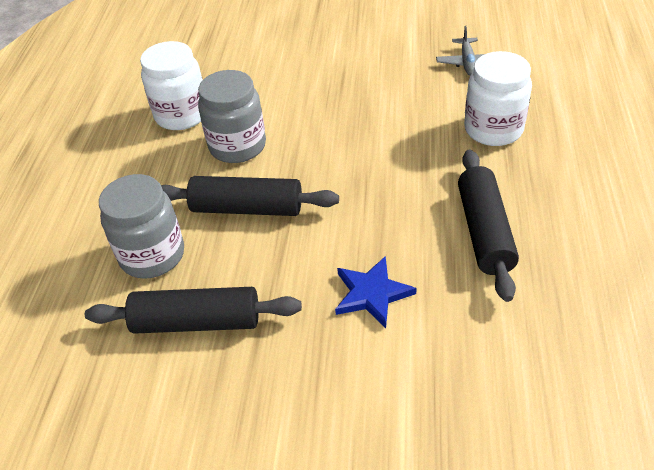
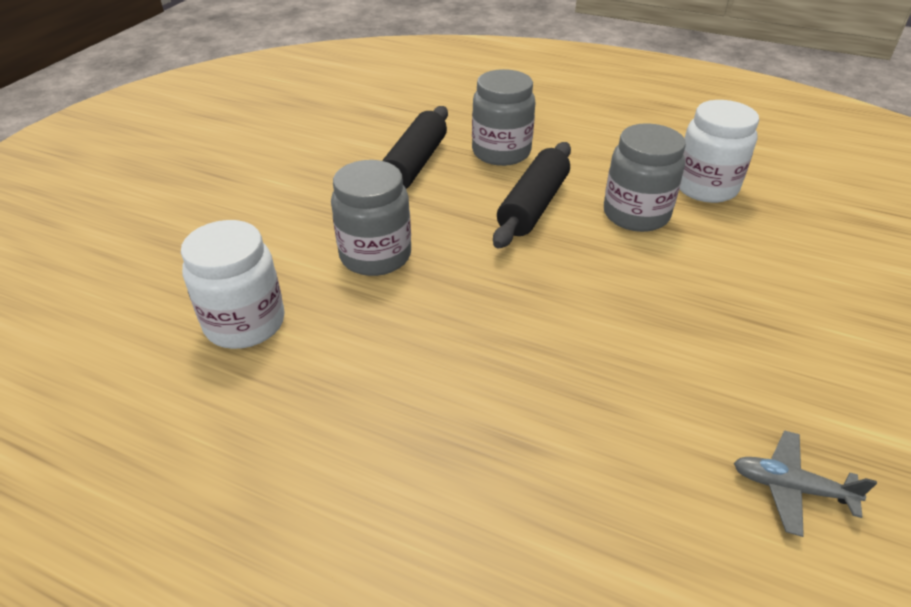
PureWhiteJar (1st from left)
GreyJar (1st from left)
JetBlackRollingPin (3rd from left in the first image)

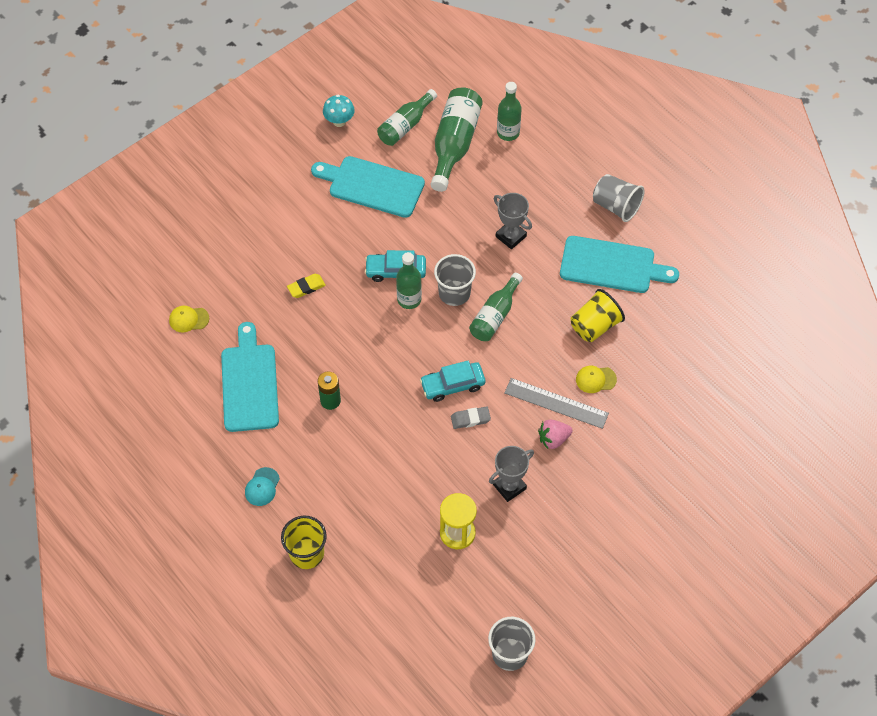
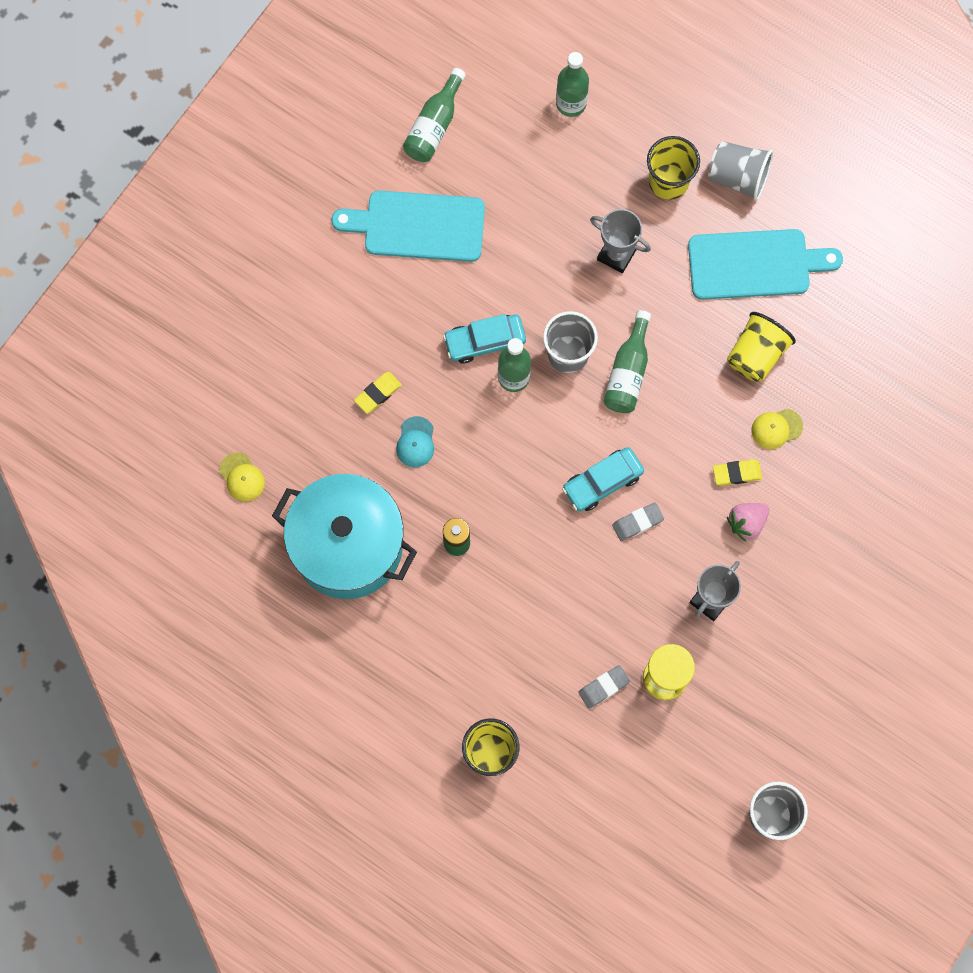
BrightYellowBaseballCap (1st from left)
TurquoiseStockpot
TurquoiseBaseballCap
GreyGumEraser (1st from left)
BrightYellowTumbler (2nd from left)
BrightYellowGumEraser (2nd from left)
TurquoiseMushroom
EmeraldFlask (3rd from left in the first image)

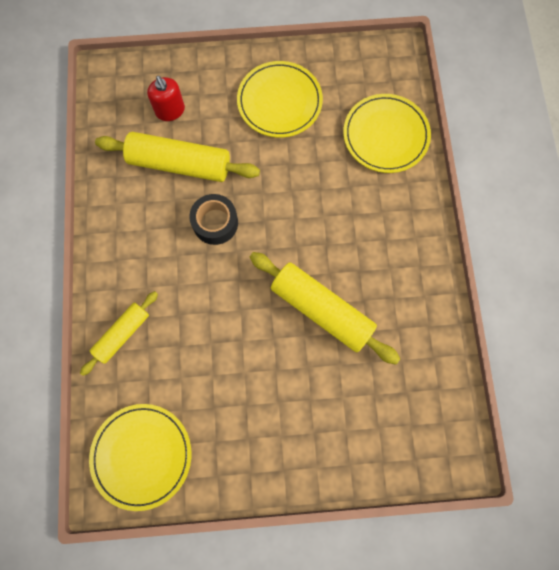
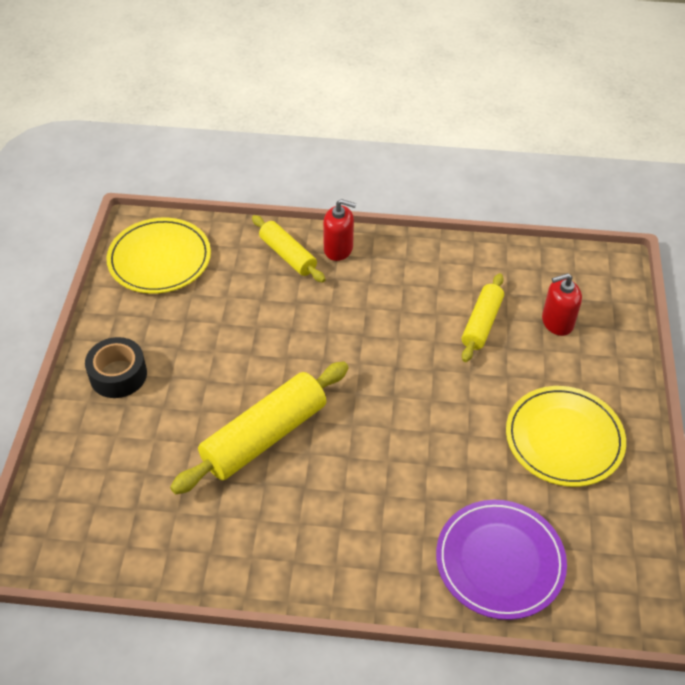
JetBlackStickyTape
CrimsonSoapDispenser (1st from left)
RoyalPurpleDinnerPlate
BrightYellowRollingPin (3rd from left)

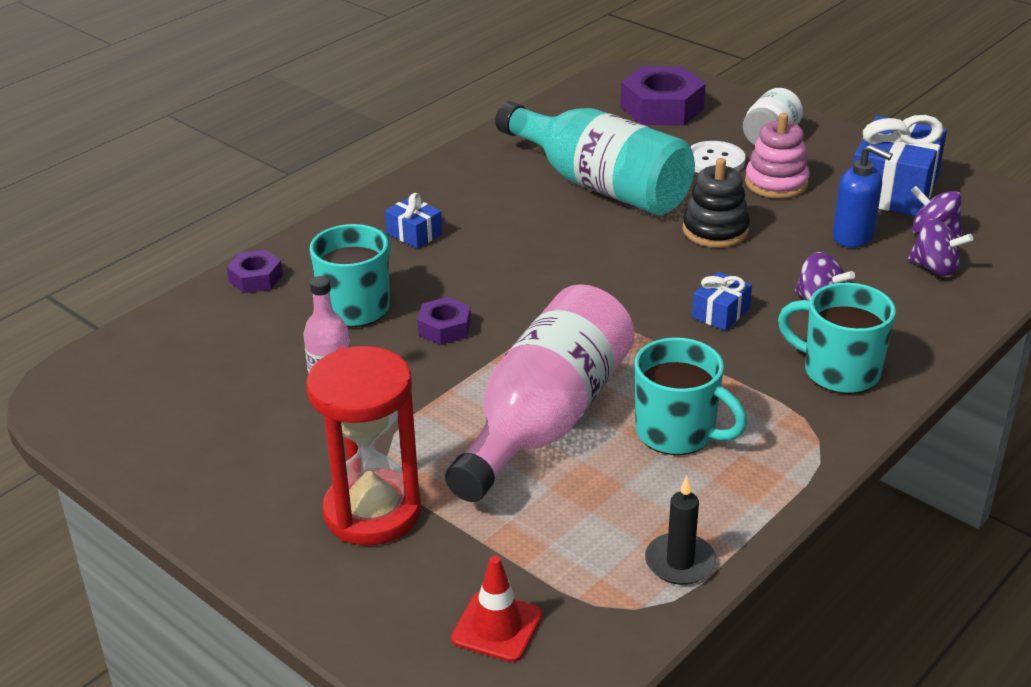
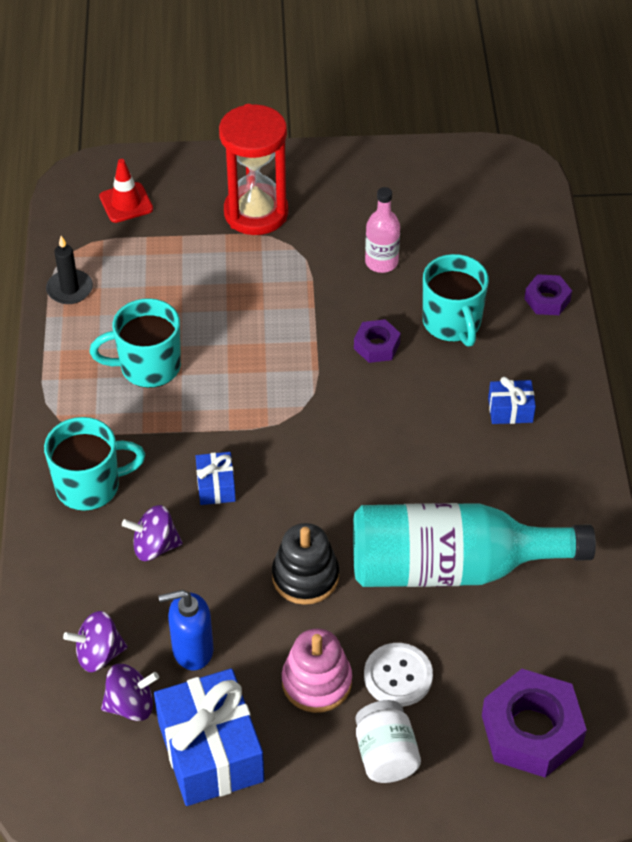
RosyFlask (2nd from left in the first image)

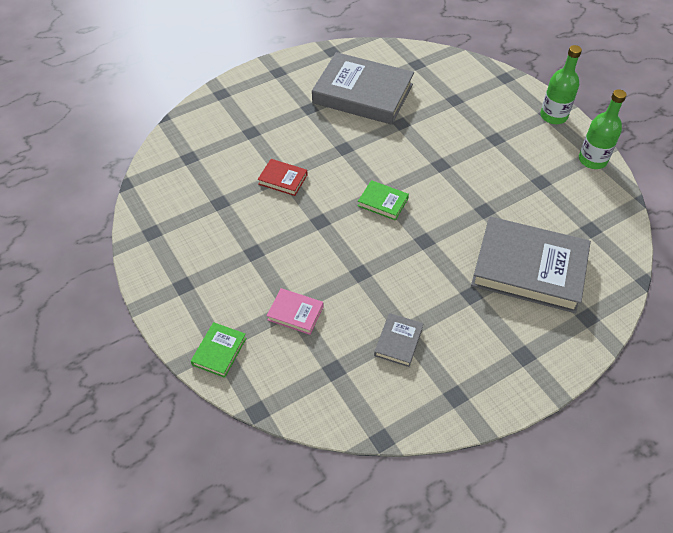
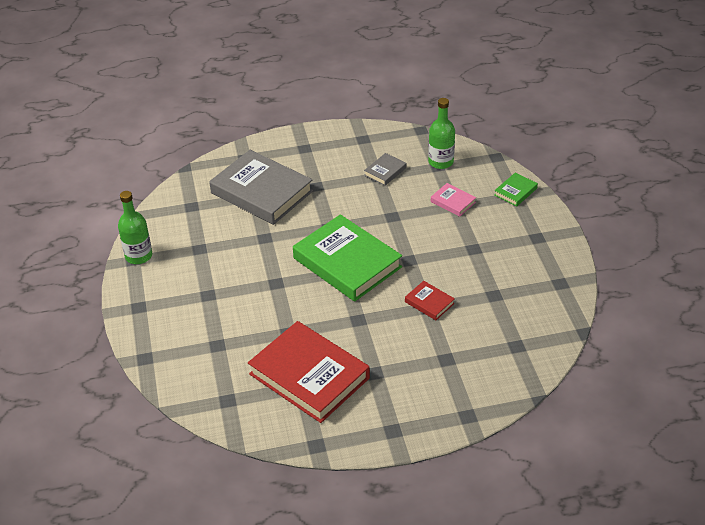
CrimsonHardcover (1st from left)
EmeraldHardcover (1st from left)
EmeraldFlask (2nd from left)

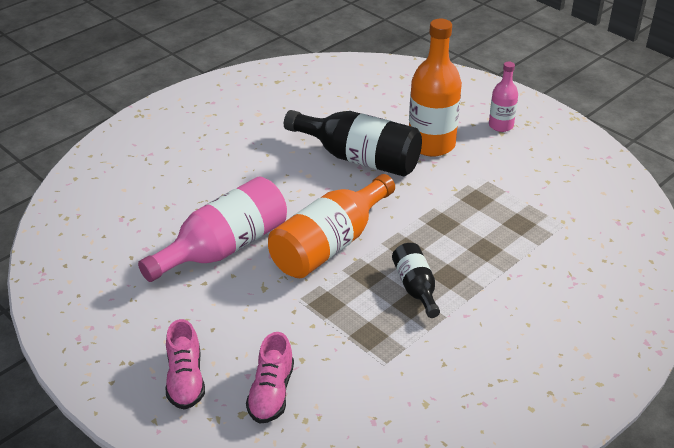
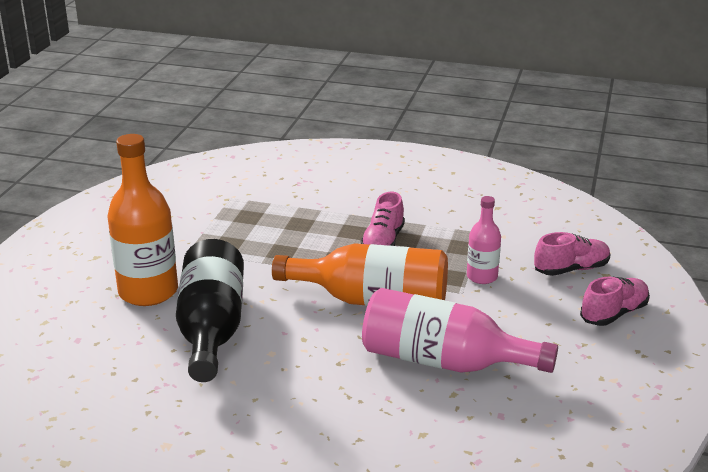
RosyLaceUpShoe (1st from left)
RosyFlask (2nd from left)

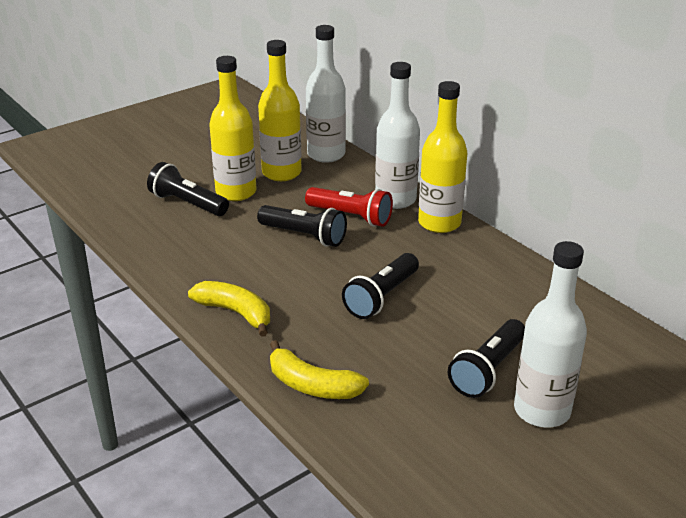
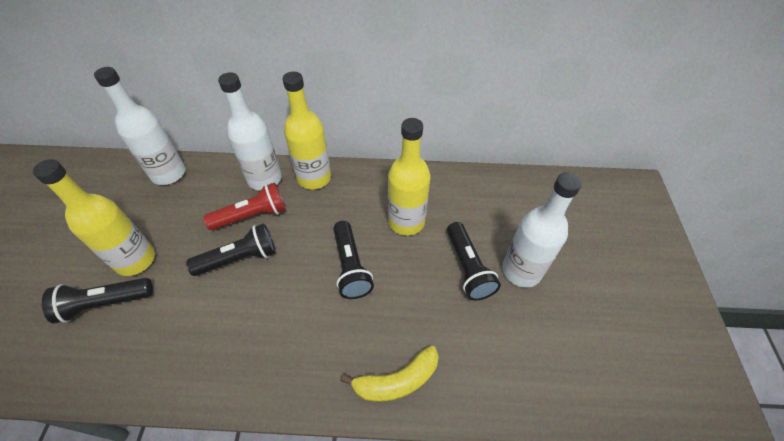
BrightYellowFlask (3rd from left)
BrightYellowToyBanana (1st from left in the first image)

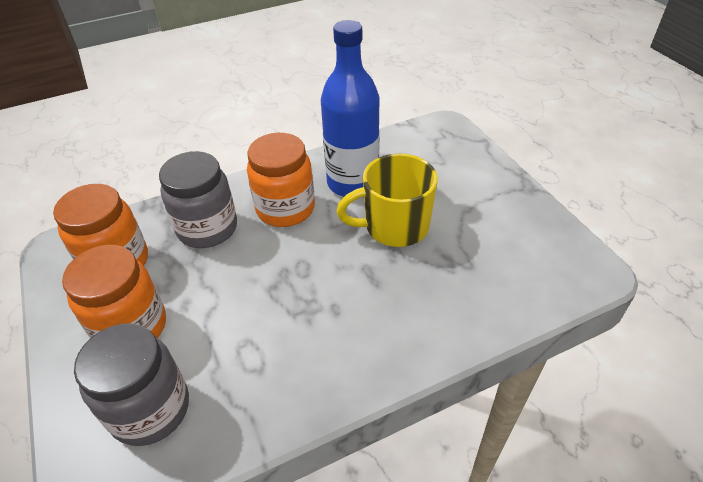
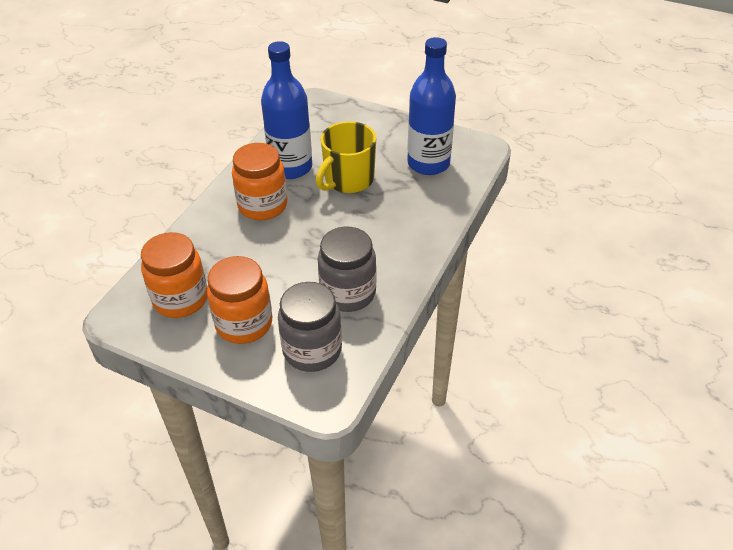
GreyJar (2nd from left)
CobaltFlask (2nd from left)

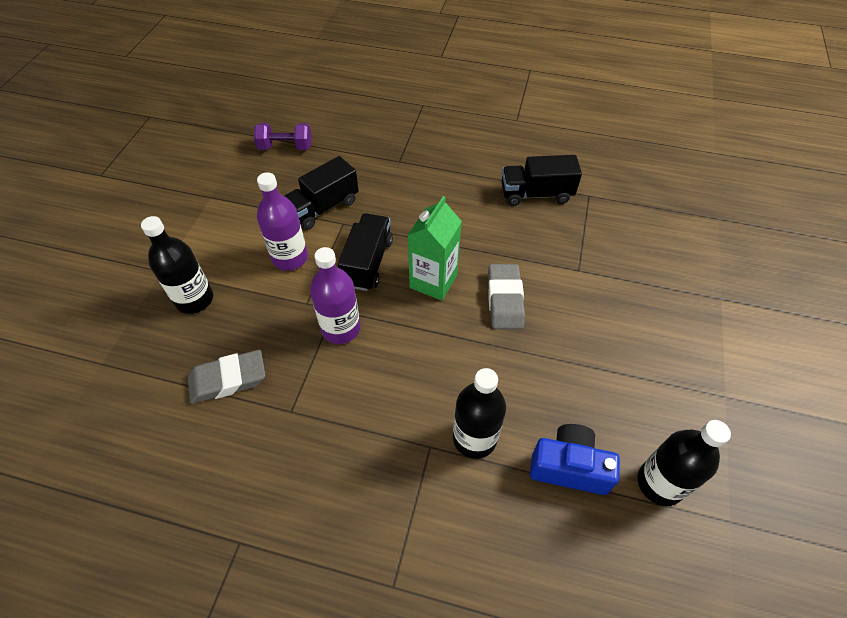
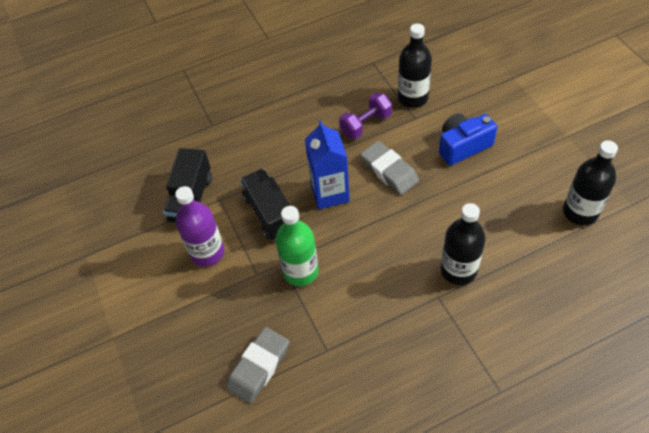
EmeraldFlask
CobaltCarton
RoyalPurpleHandWeight
JetBlackFlask (1st from left)
CobaltCamera
JetBlackLorry (3rd from left in the first image)

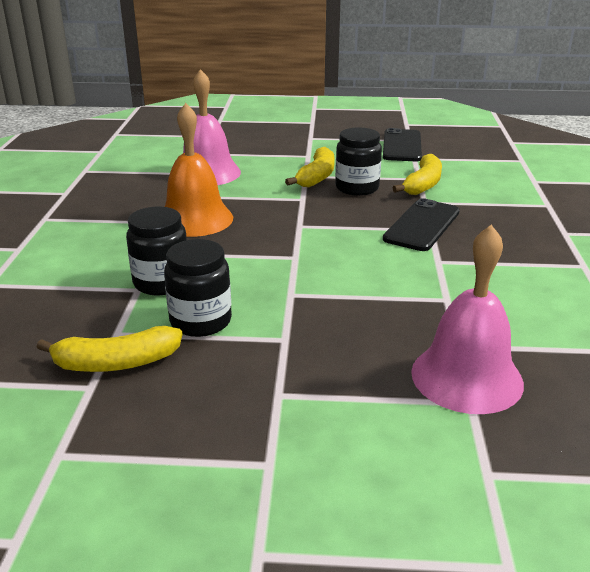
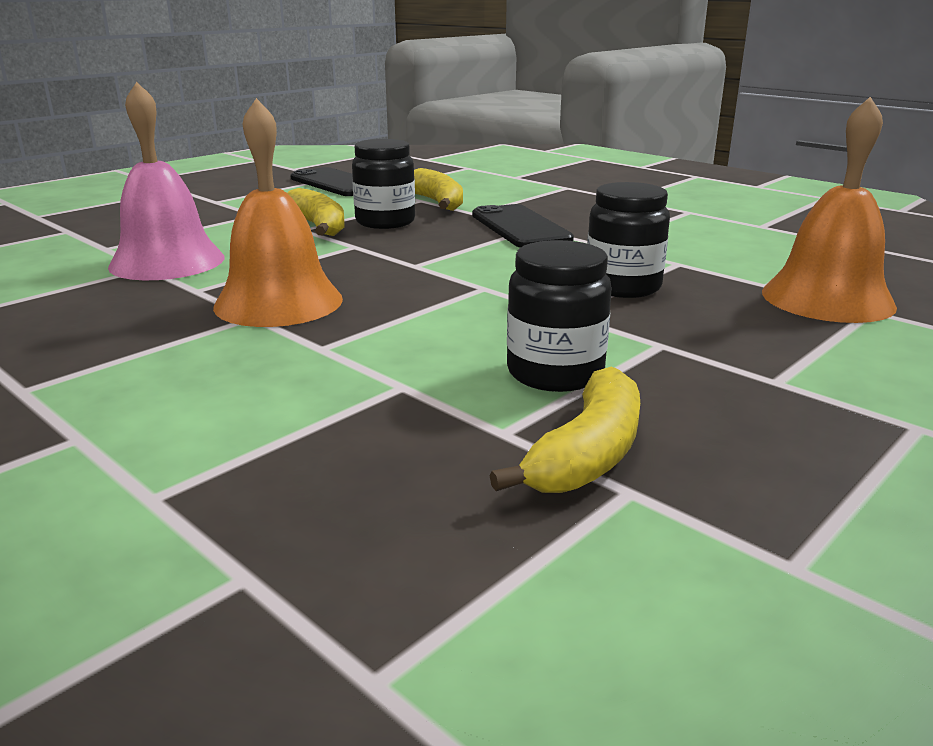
JetBlackJar (3rd from left)
OrangeSchoolBell (2nd from left)

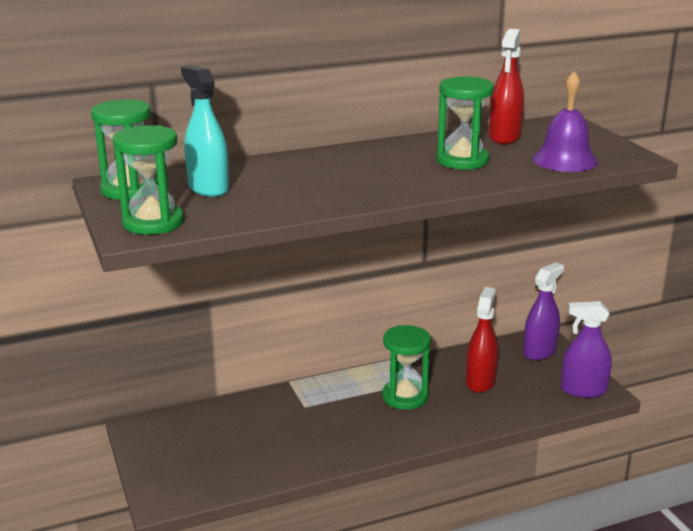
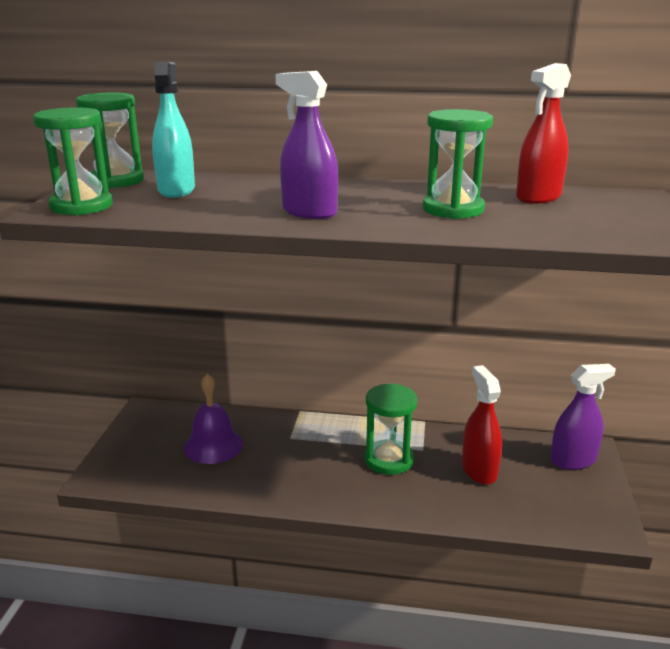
RoyalPurpleSchoolBell
RoyalPurpleSprayBottle (1st from left)
CrimsonSprayBottle (1st from left)

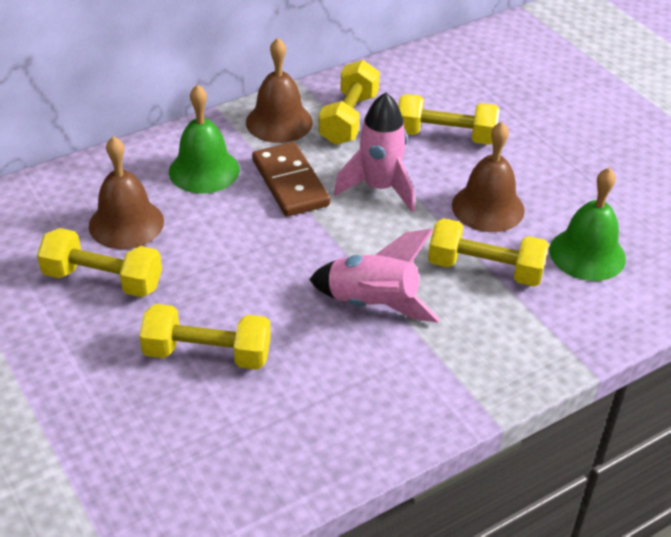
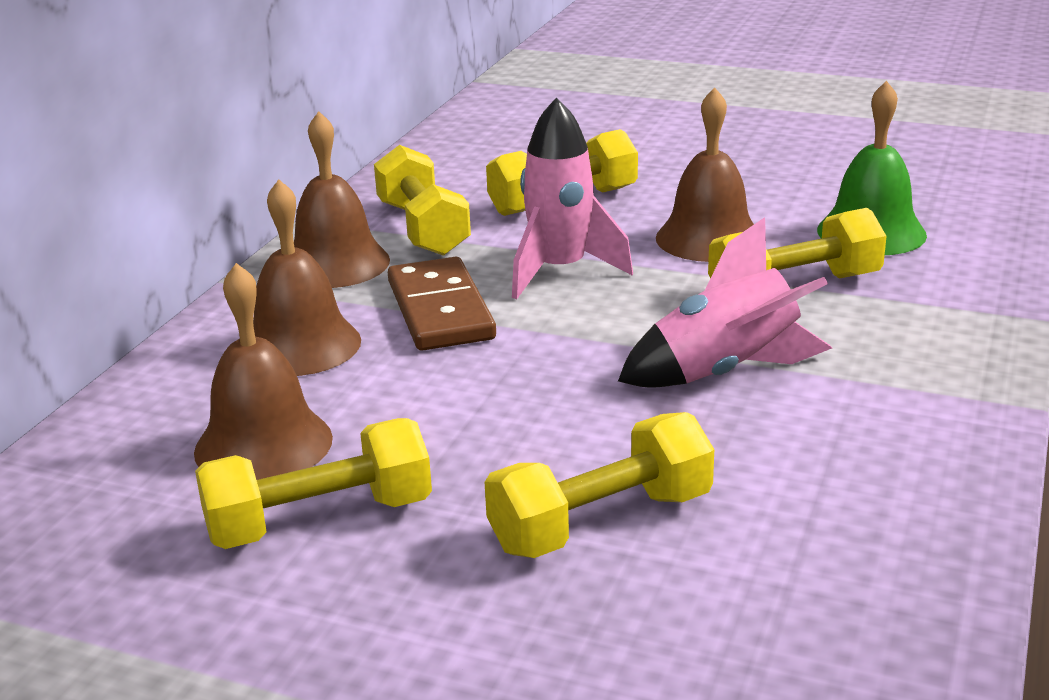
RussetSchoolBell (2nd from left)
RussetDomino

